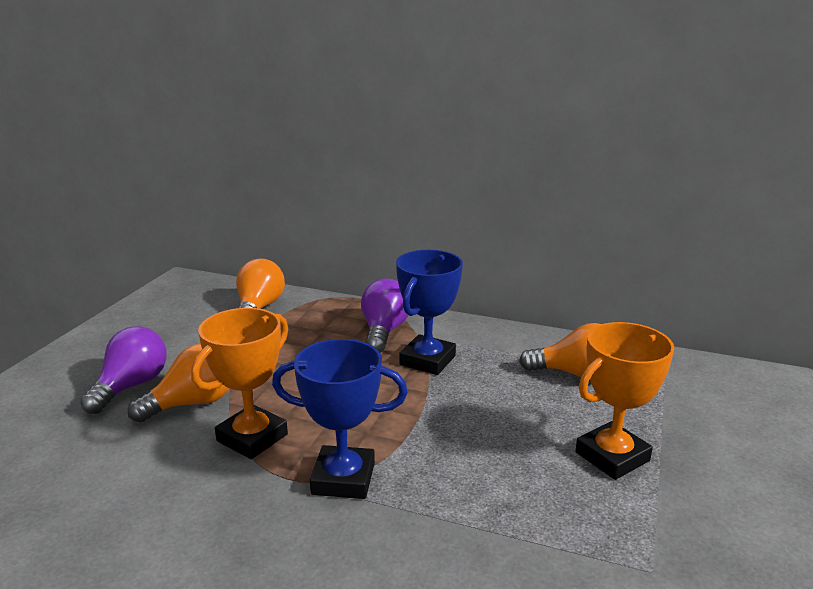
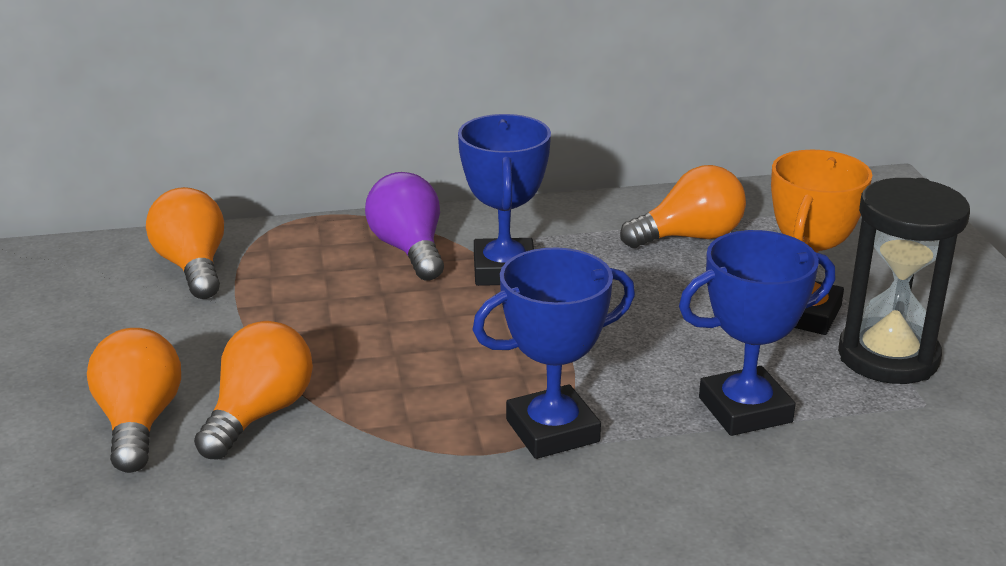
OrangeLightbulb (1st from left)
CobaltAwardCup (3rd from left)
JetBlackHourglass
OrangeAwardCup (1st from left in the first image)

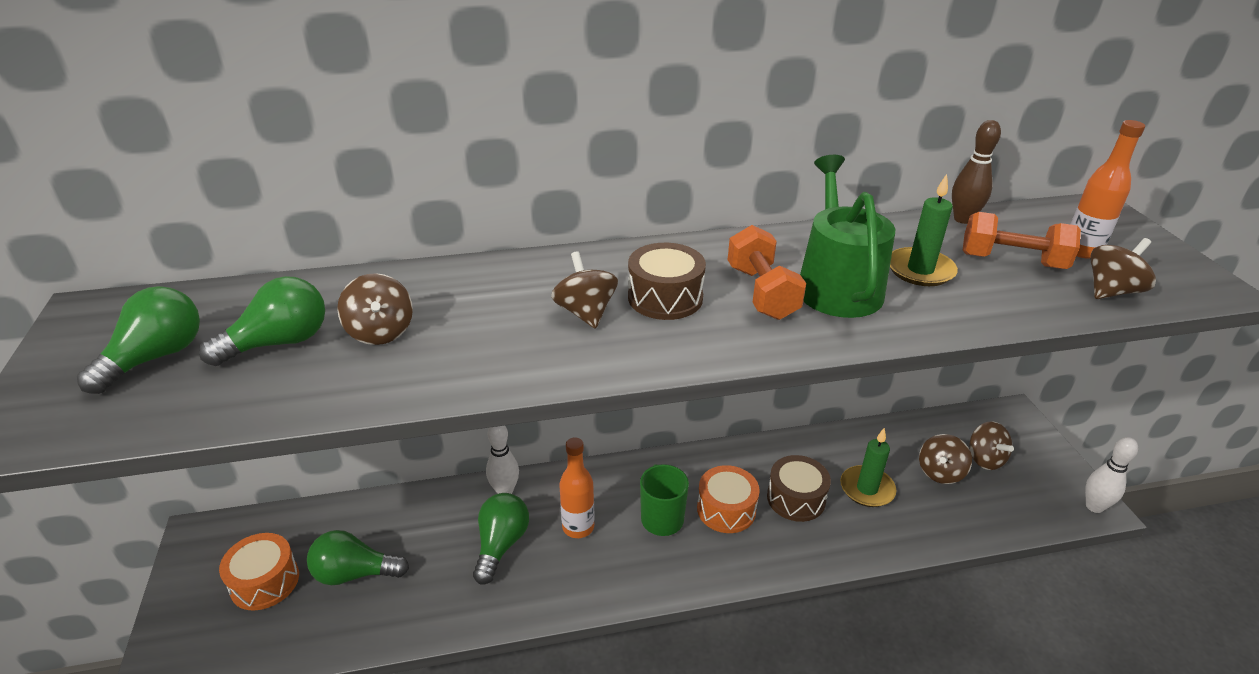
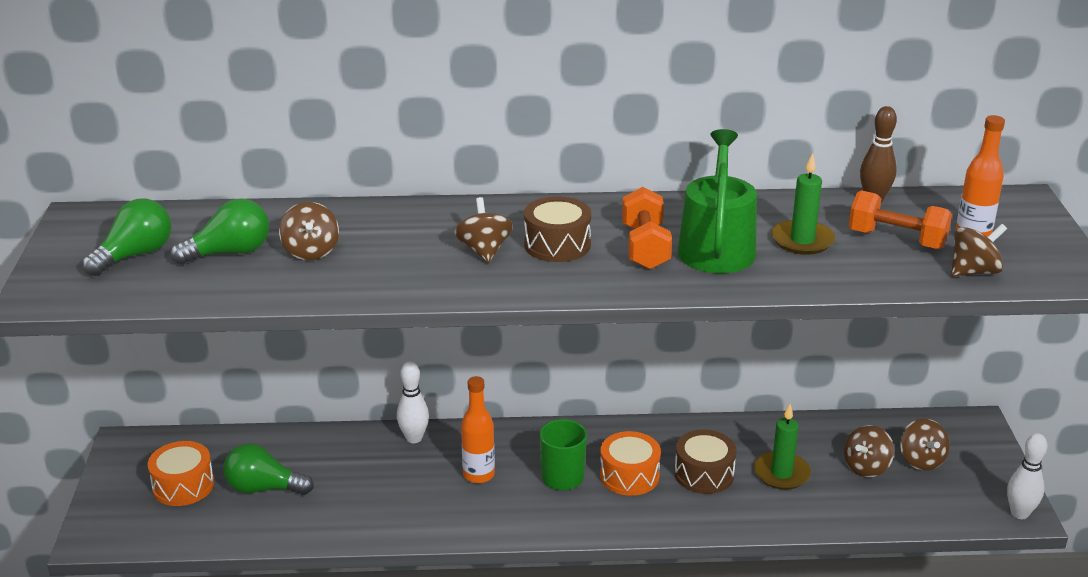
EmeraldLightbulb (4th from left in the first image)

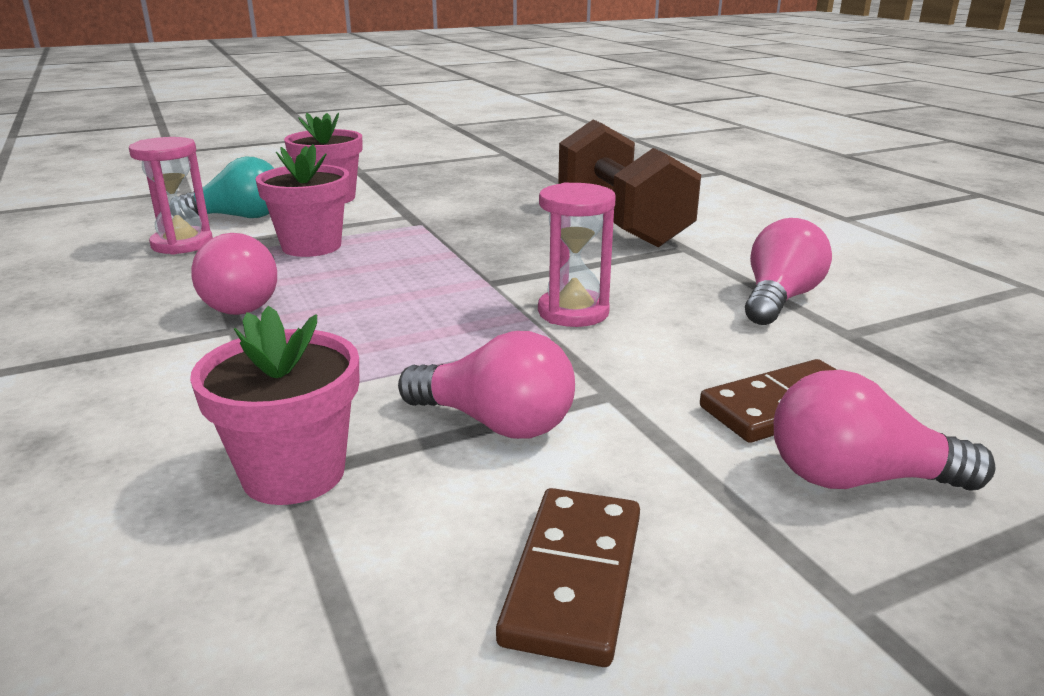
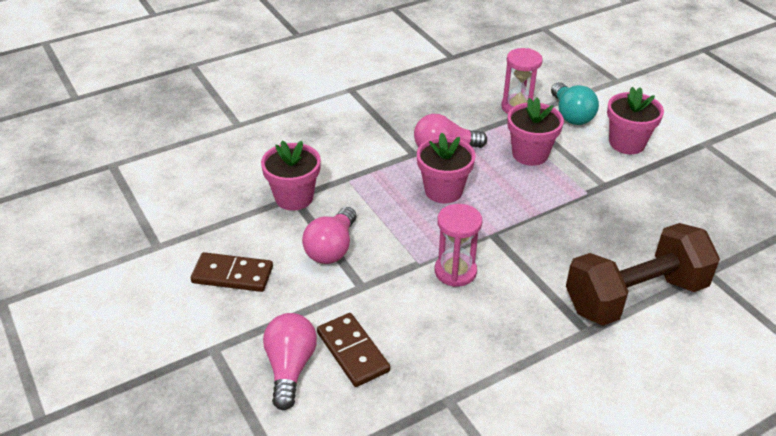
RosyPlantPot (2nd from left)
RosyLightbulb (3rd from left in the first image)

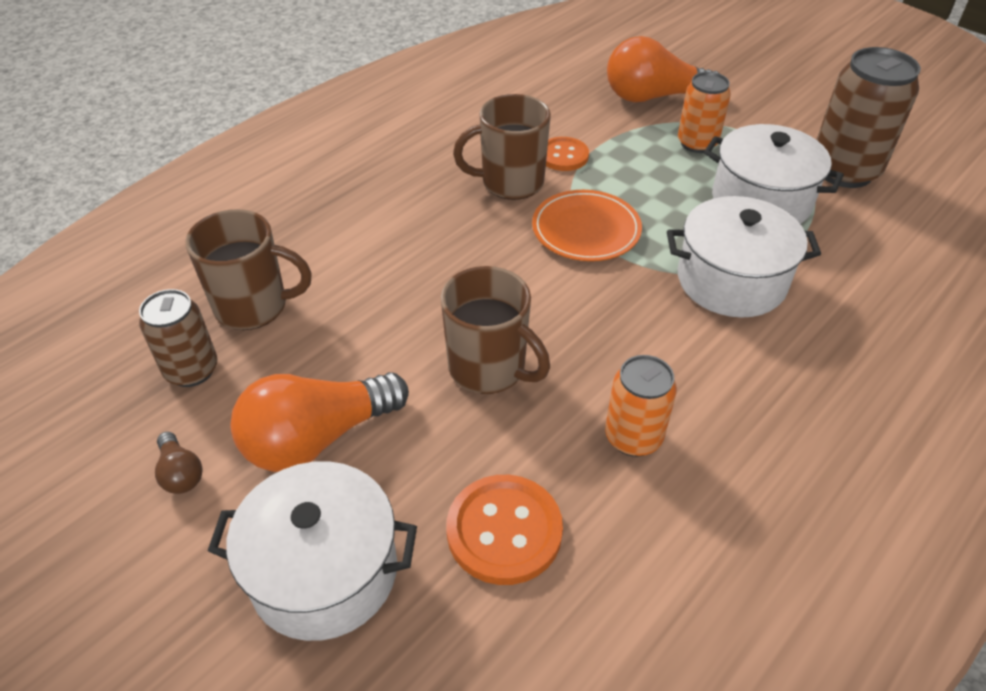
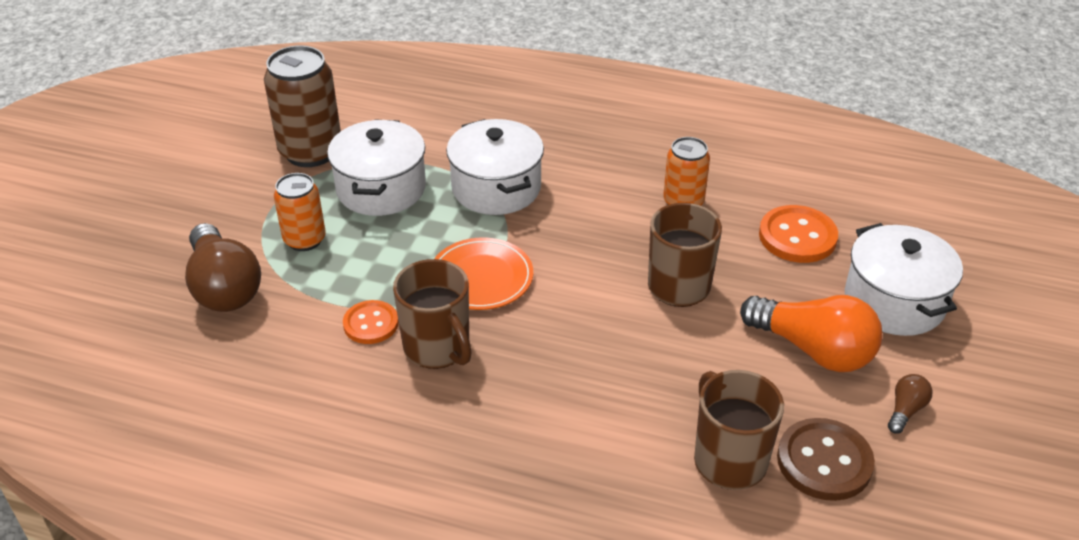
RussetLightbulb (1st from left)
RussetButton

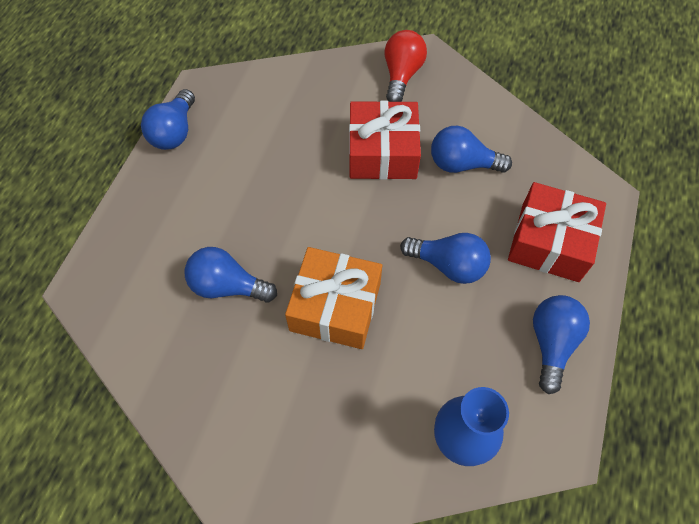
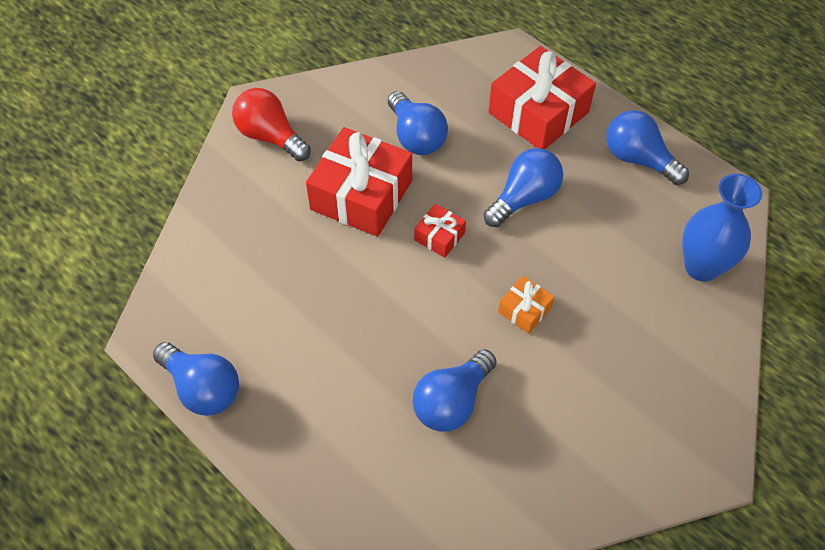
CobaltLightbulb (2nd from left)
CrimsonGift (2nd from left)
OrangeGift

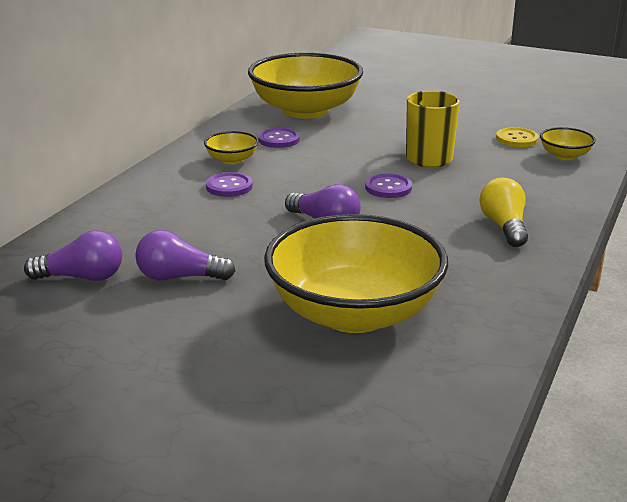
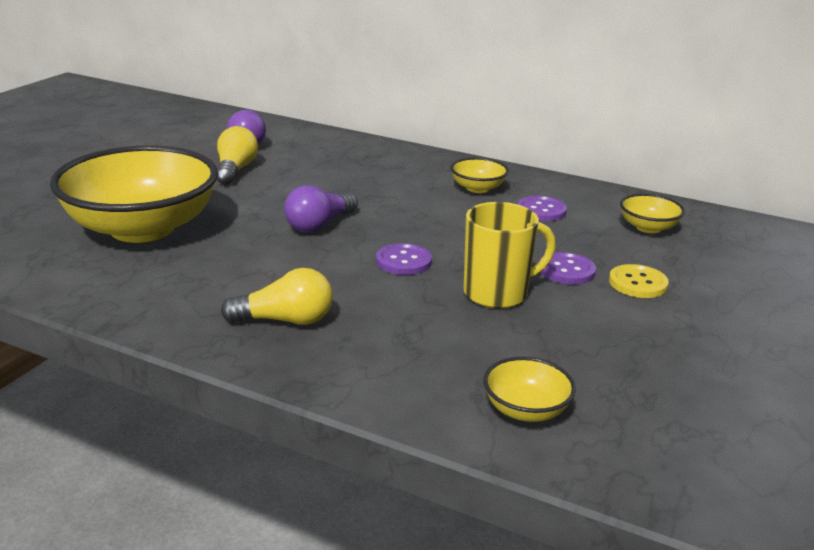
BrightYellowLightbulb (1st from left)
RoyalPurpleButton (3rd from left)
BrightYellowButton
BrightYellowBowl (4th from left)

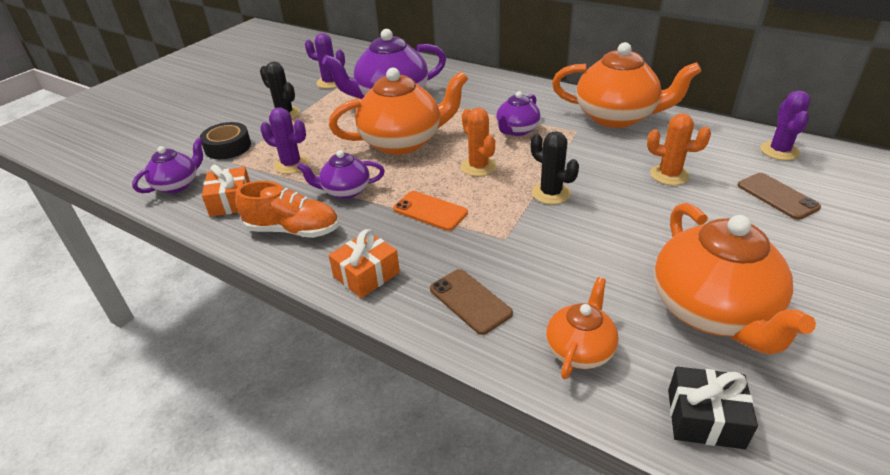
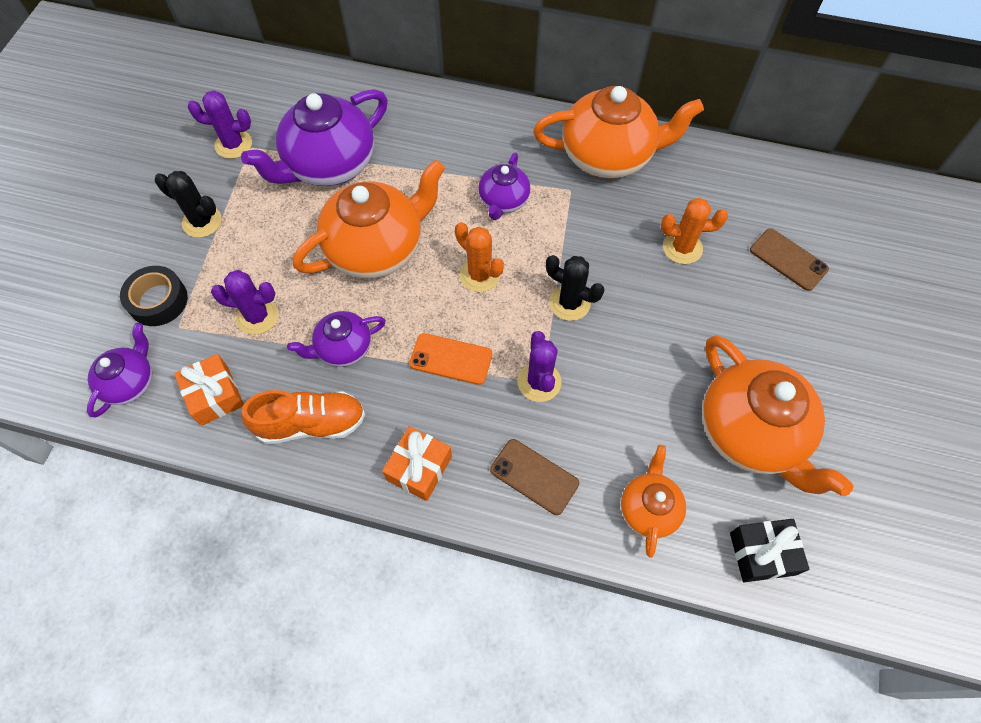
RoyalPurpleSaguaroCactus (3rd from left)

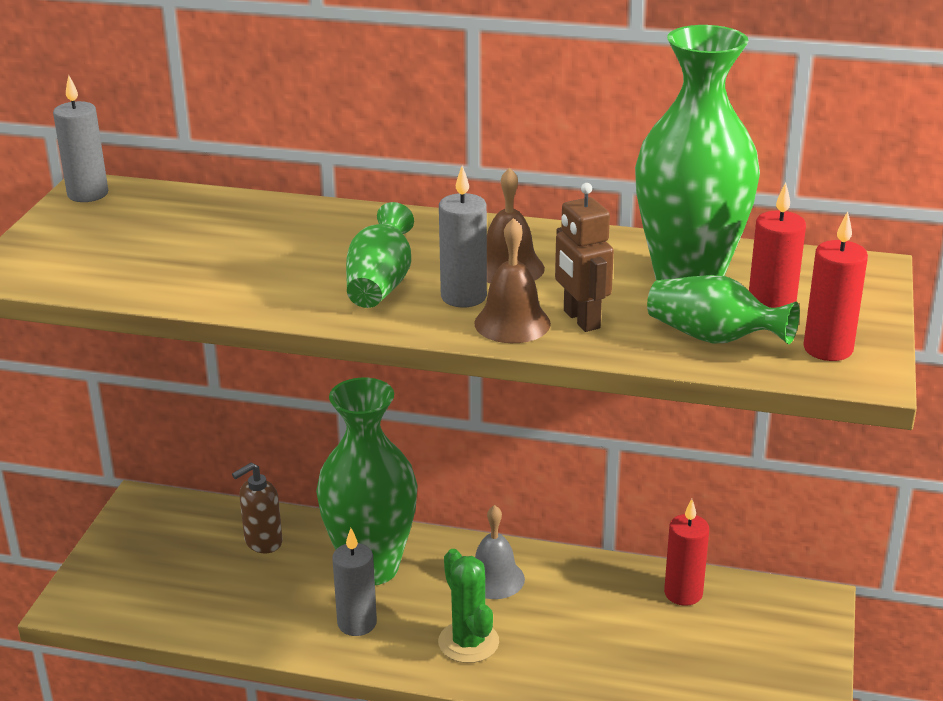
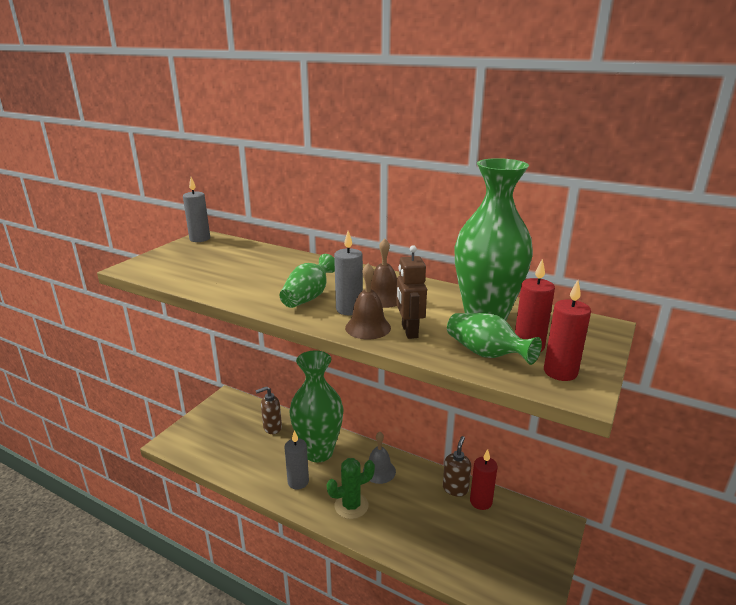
EmeraldSaguaroCactus
RussetSoapDispenser (2nd from left)

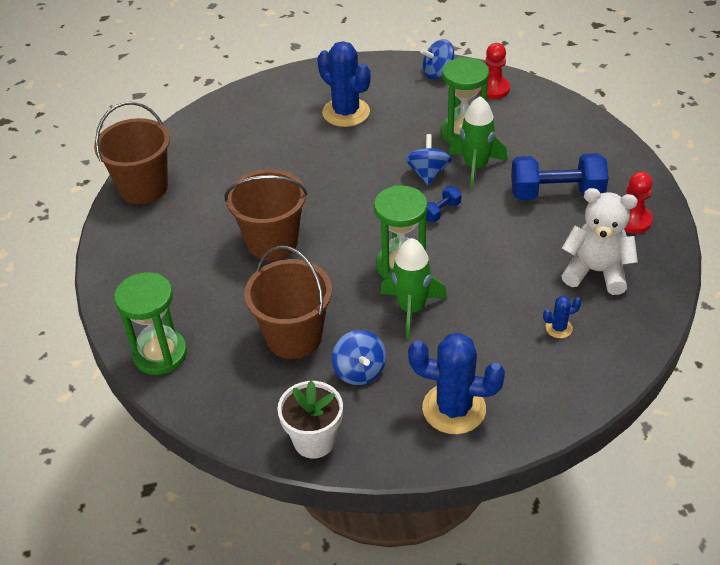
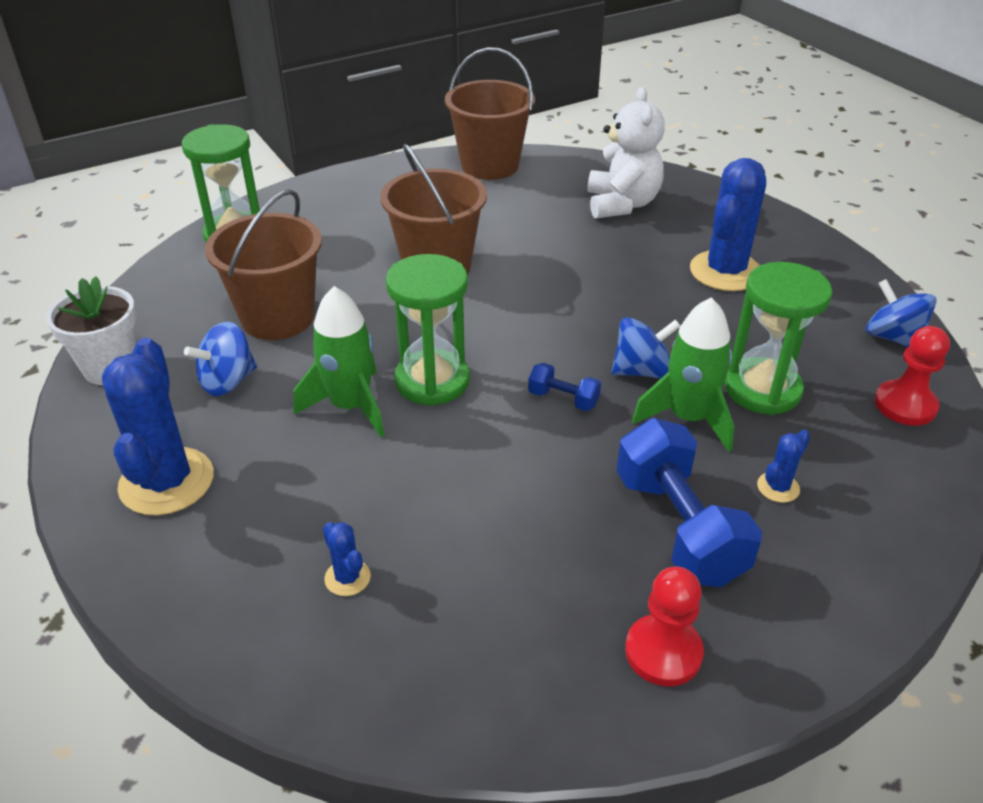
PureWhiteStuffedBear
CobaltSaguaroCactus (4th from left)

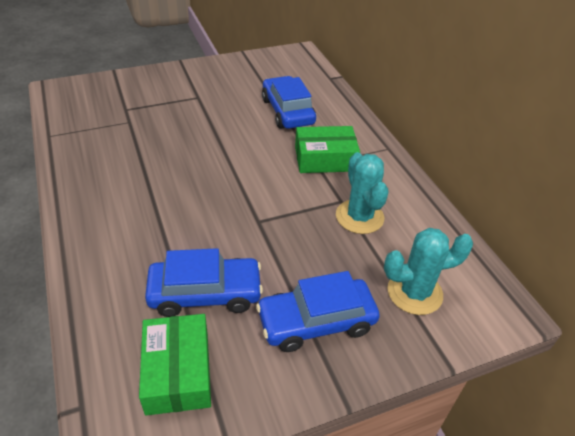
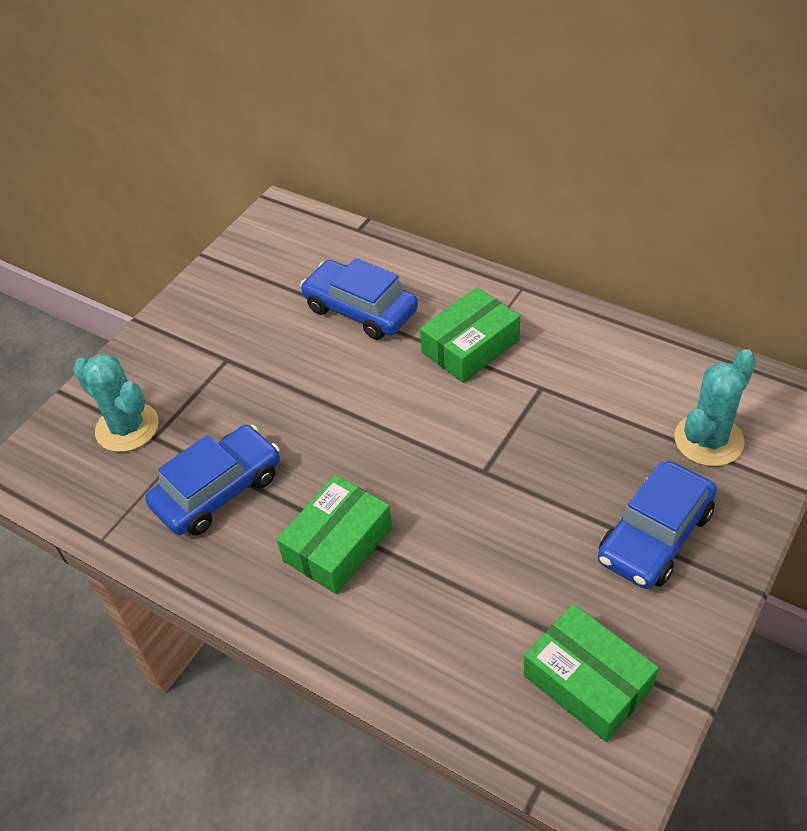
TurquoiseSaguaroCactus (1st from left)
CobaltToyCar (1st from left)
EmeraldParcel (1st from left)

